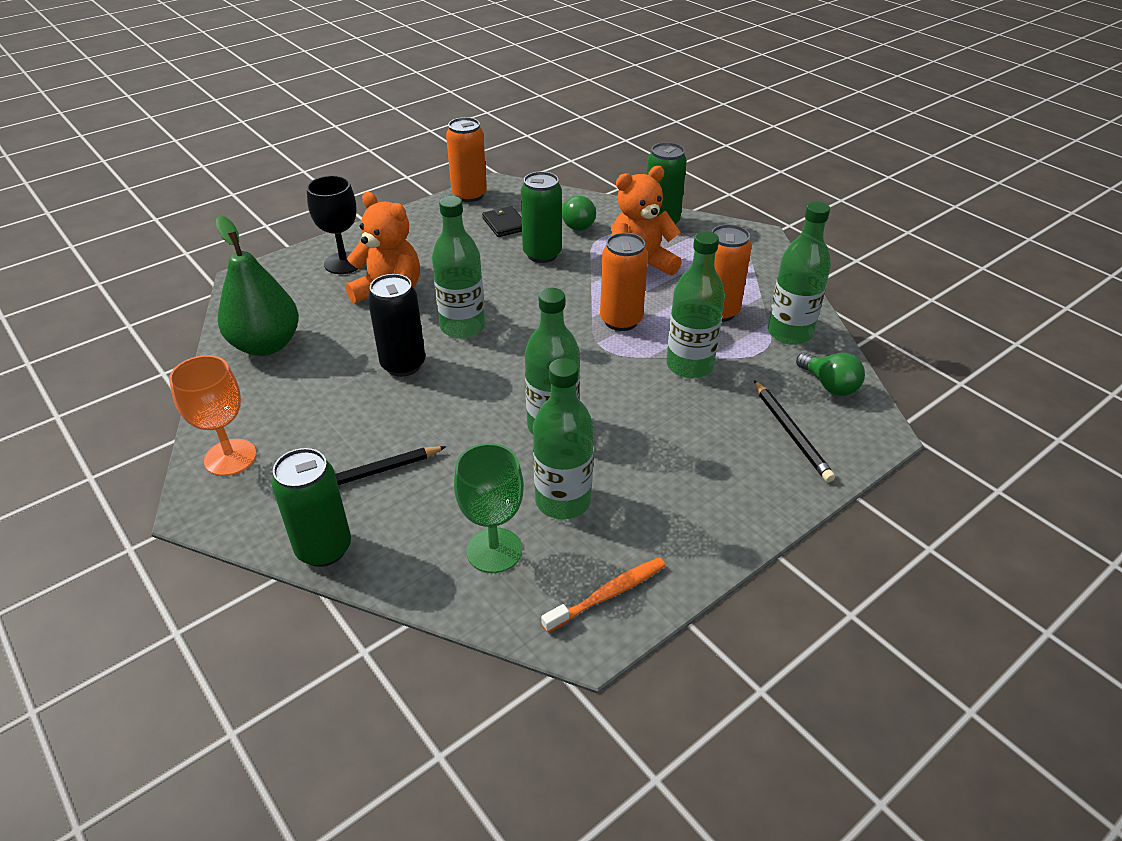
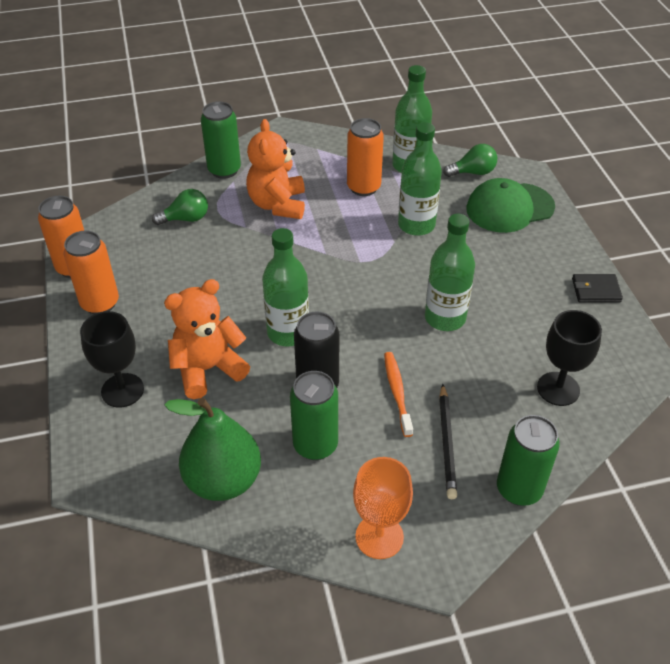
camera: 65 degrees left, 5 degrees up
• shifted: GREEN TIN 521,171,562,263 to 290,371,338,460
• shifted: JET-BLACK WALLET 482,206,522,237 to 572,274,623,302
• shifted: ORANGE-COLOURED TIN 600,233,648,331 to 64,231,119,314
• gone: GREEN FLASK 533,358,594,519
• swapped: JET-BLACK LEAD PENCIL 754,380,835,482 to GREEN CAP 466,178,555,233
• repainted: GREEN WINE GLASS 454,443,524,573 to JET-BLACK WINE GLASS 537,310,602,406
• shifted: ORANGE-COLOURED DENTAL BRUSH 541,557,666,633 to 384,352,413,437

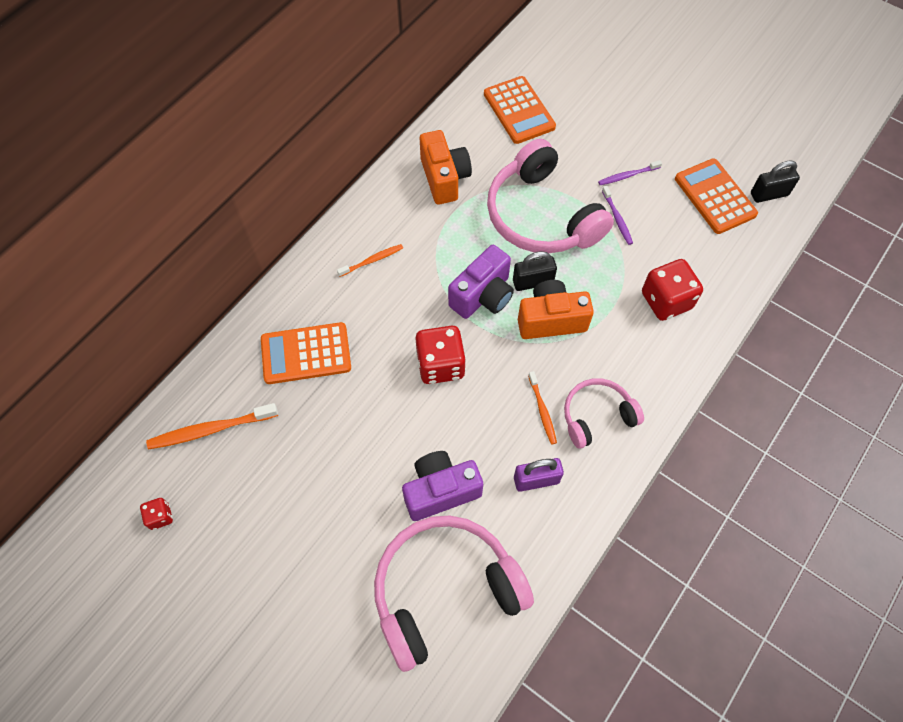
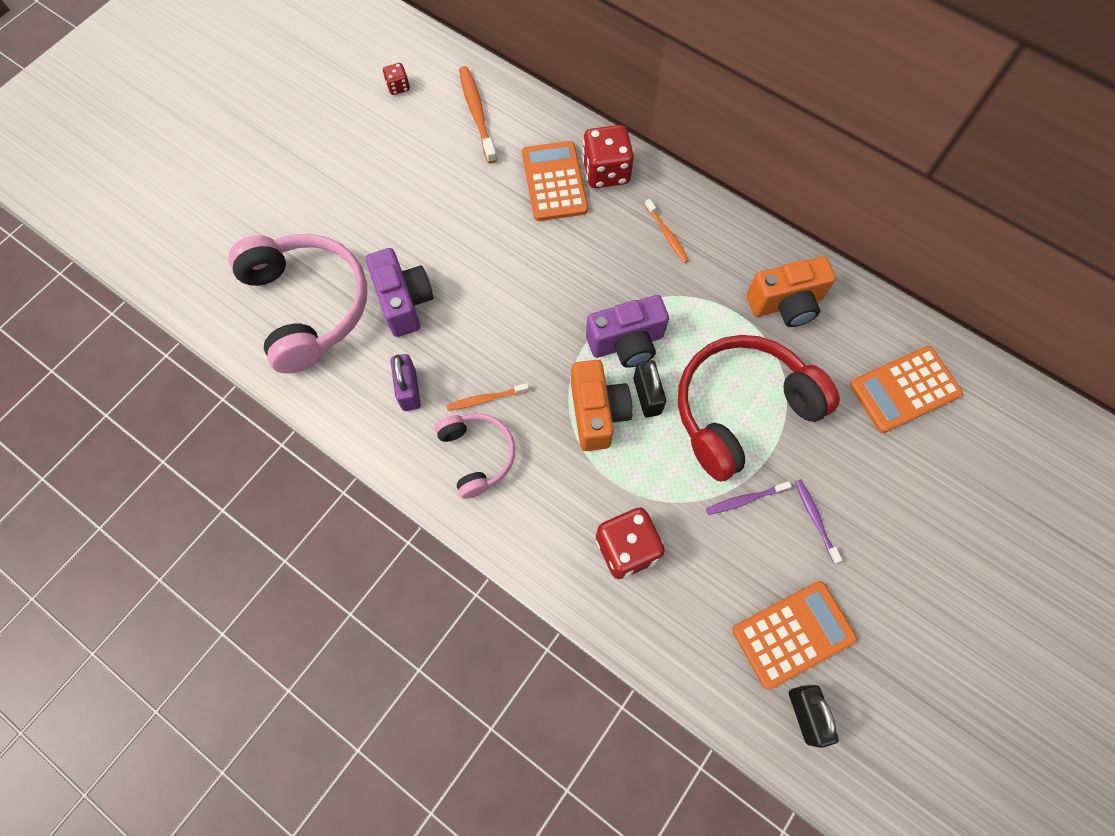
camera: 90 degrees right, 5 degrees up
• repainted: PINK OVER-EAR HEADPHONES 487,139,614,253 to SCARLET OVER-EAR HEADPHONES 678,335,840,481
• rotated: PURPLE PHOTO CAMERA 448,245,514,319 = 586,295,669,368 60 degrees counterclockwise
• shifted: SCARLET GAME DIE 415,326,466,384 to 582,125,634,188

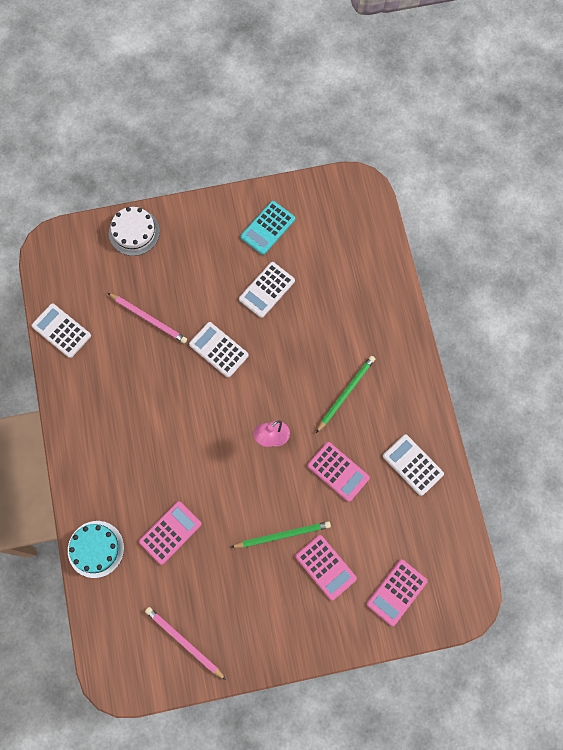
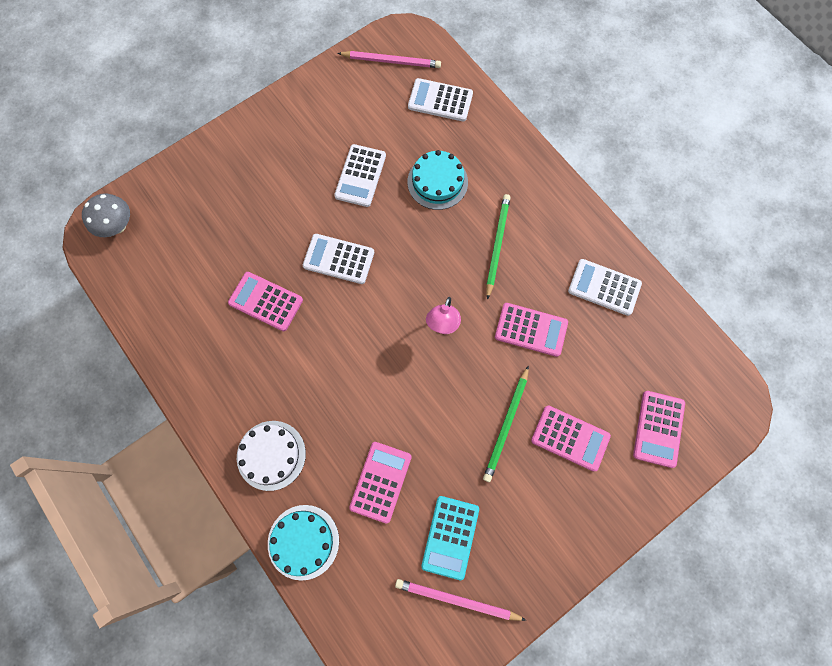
camera: 25 degrees left, 0 degrees up
• shifted: AQUA ADDING MACHINE 240,201,295,255 to 421,496,479,580
• shifted: WHITE GATEAU 109,207,160,256 to 237,421,306,491
• shifted: PINK LEAD PENCIL 108,293,187,344 to 337,51,441,68
• shifted: WHITE ADDING MACHINE 31,303,91,358 to 408,78,473,121
• rotated: GREEN LEAD PENCIL 230,521,331,548 = 483,365,529,482 150 degrees clockwise
• new: AQUA GATEAU 407,150,468,210
• new: GREY MUSHROOM 82,193,130,237
• new: PINK ADDING MACHINE 228,272,303,331

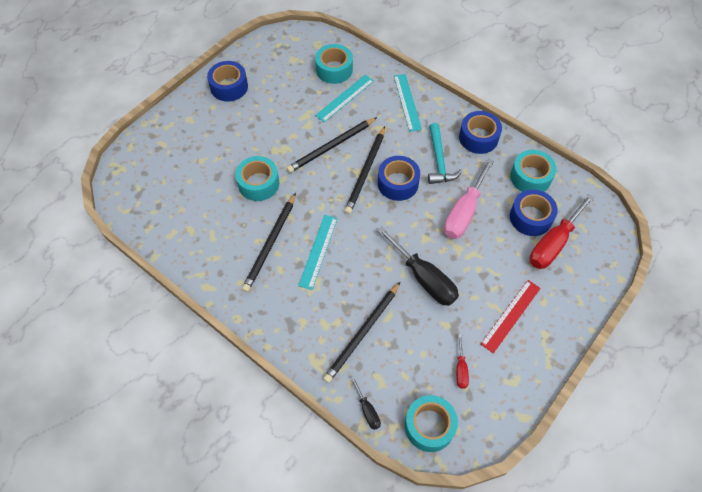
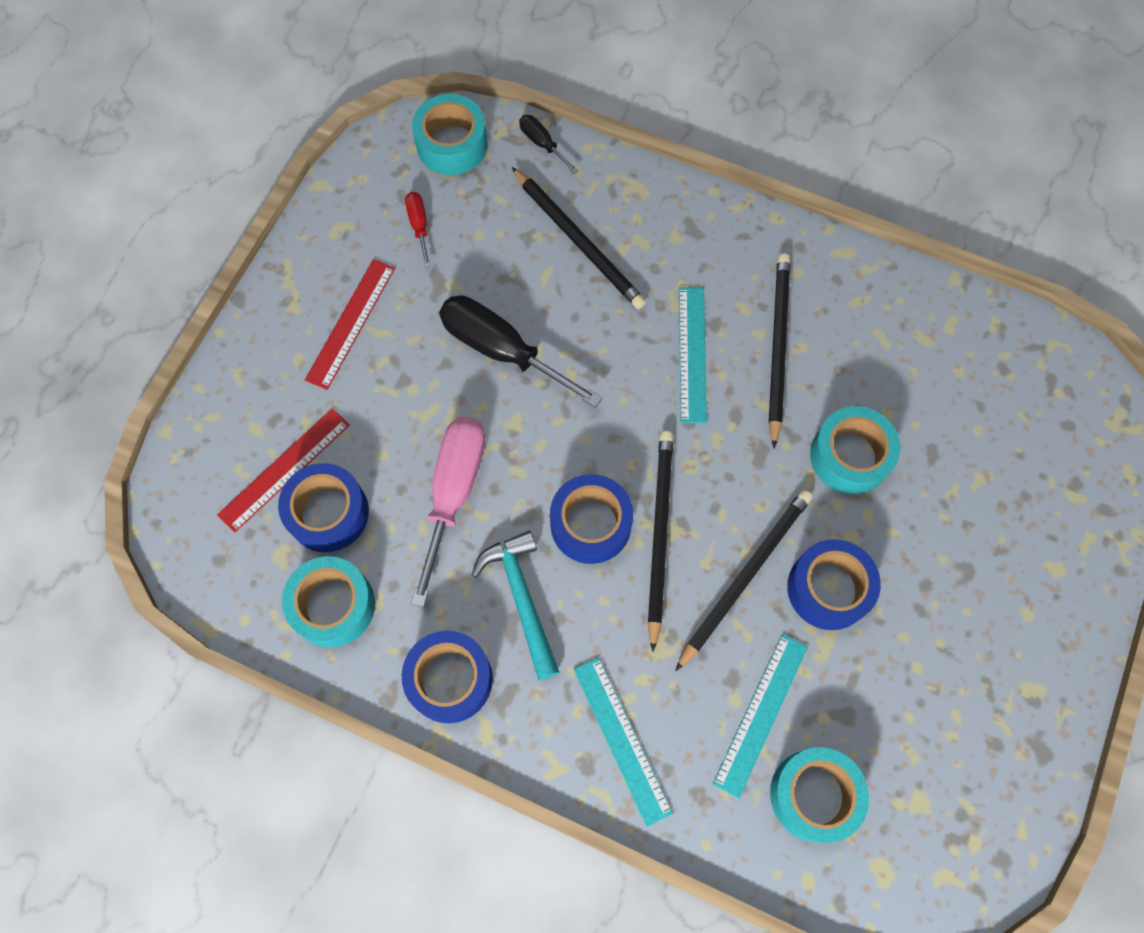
camera: 165 degrees right, 10 degrees up
• shifted: BLUE ROLL OF TAPE 207,61,248,101 to 787,539,881,630
• swapped: SCARLET FLAT SCREWDRIVER 529,194,594,269 to SCARLET STRAIGHTEDGE 217,408,350,533
• rotated: JET-BLACK LEAD PENCIL 323,282,400,383 = 512,167,646,309 120 degrees clockwise

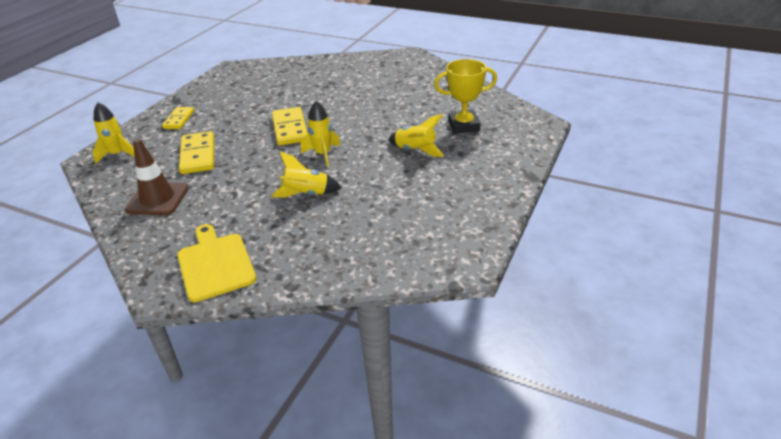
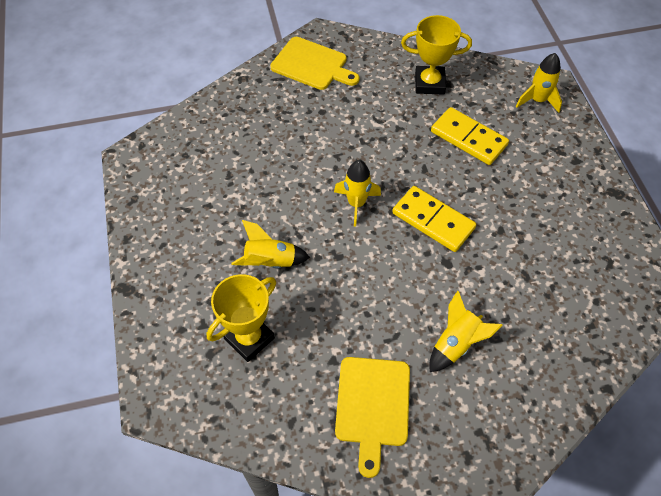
camera: 140 degrees right, 20 degrees up
• gone: YELLOW DOMINO 162,107,194,129
• swapped: BROWN ROAD CONE 125,138,189,215 to YELLOW TROPHY 401,15,472,95
• shifted: YELLOW ROCKET 271,152,342,198 to 430,291,503,372
• new: YELLOW CUTTING BOARD 335,357,410,478

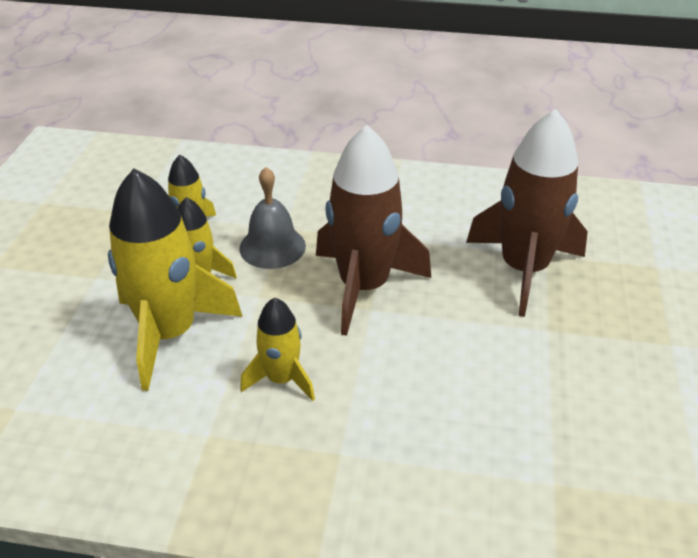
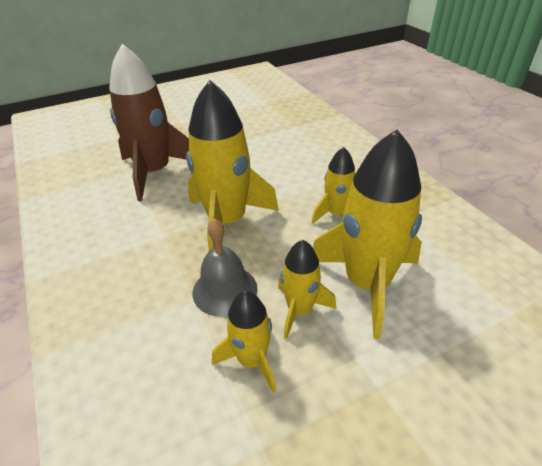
camera: 125 degrees left, 0 degrees up
• repainted: BROWN ROCKET 316,125,431,336 to YELLOW ROCKET 186,80,279,251

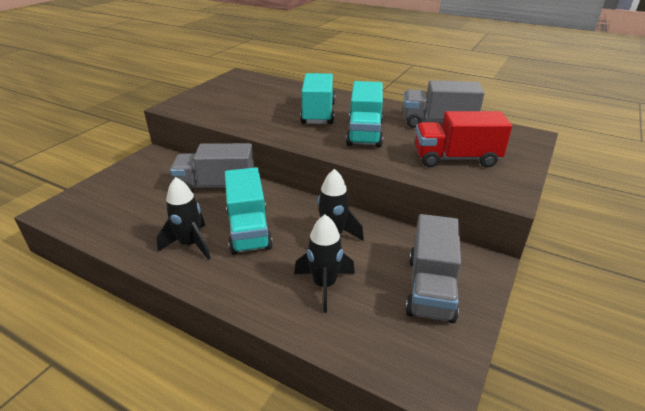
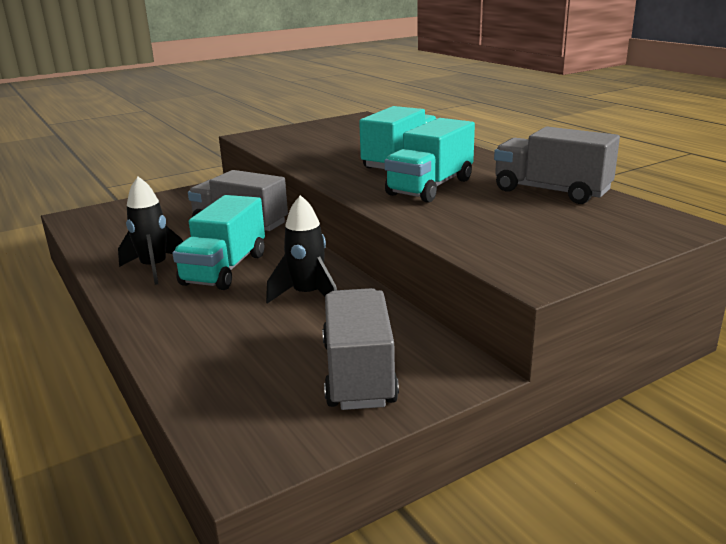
camera: 30 degrees right, 10 degrees down
• gone: SCARLET TRUCK 415,111,512,168
• rotated: GREY TRUCK 405,214,461,323 = 322,288,399,410 135 degrees clockwise
• gone: JET-BLACK ROCKET 294,215,355,313

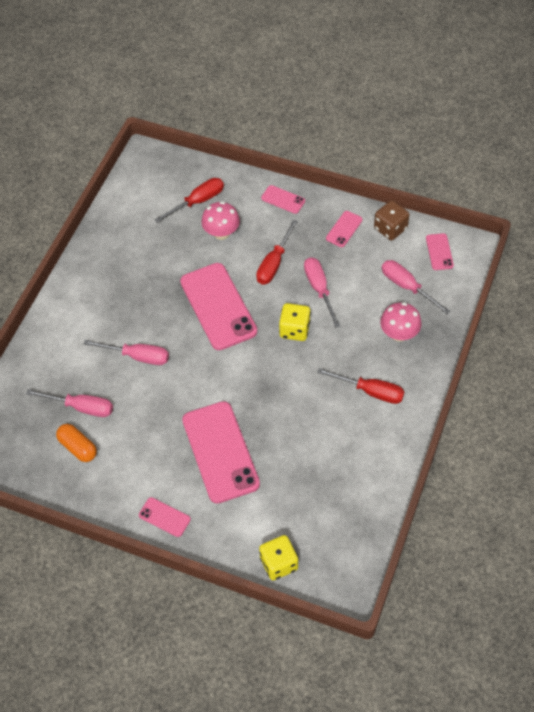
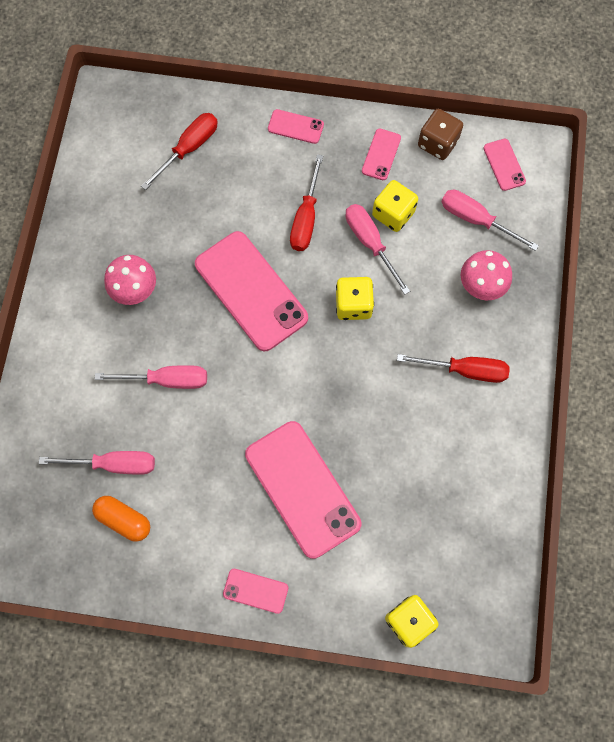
camera: 15 degrees left, 15 degrees up
• shifted: PINK MUSHROOM 201,201,240,240 to 104,255,156,305
• new: YELLOW GAME DIE 372,180,418,232

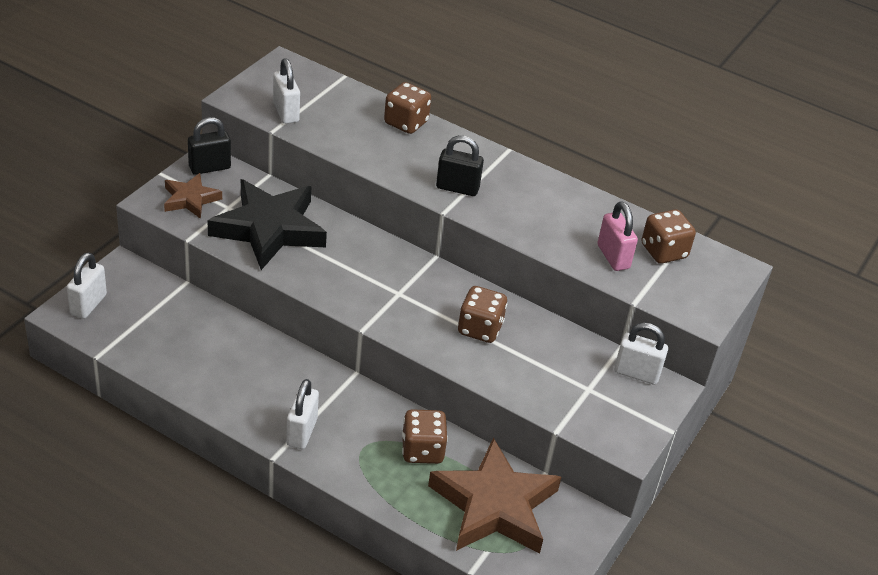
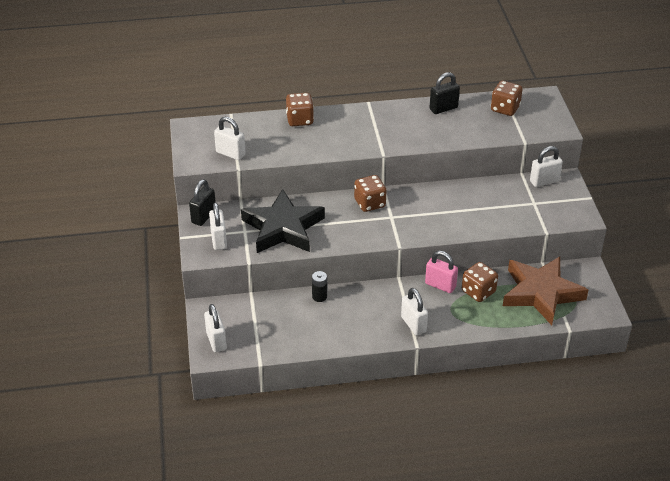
camera: 35 degrees left, 0 degrees up
• shifted: JET-BLACK PADLOCK 436,135,484,196 to 429,72,460,114
• swapped: BROWN STAR 164,173,222,219 to WHITE PADLOCK 209,202,227,250
• shifted: PINK PADLOCK 597,202,638,271 to 425,251,458,293
• shifted: BROWN GAME DIE 458,286,507,343 to 354,175,387,212
• new: JET-BLACK POWER CELL 312,271,327,302

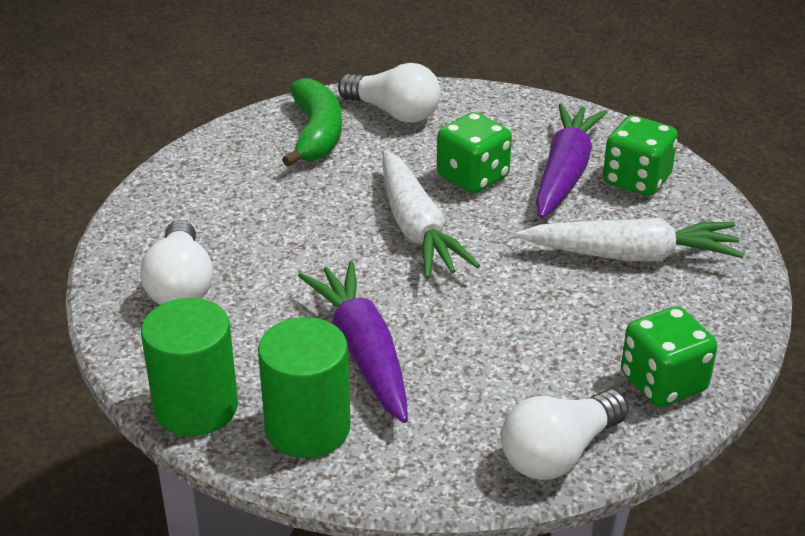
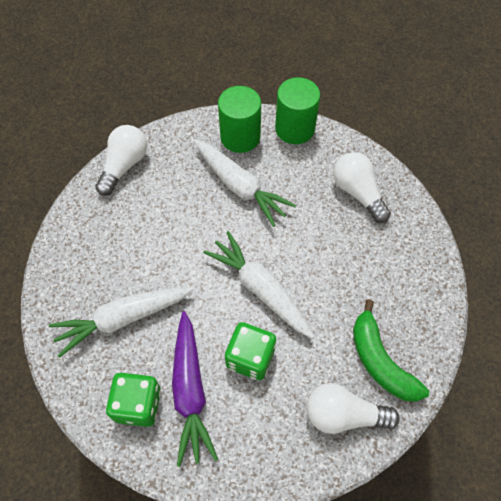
camera: 155 degrees right, 25 degrees up
• repainted: PURPLE ROOT VEGETABLE 298,261,408,423 to WHITE ROOT VEGETABLE 194,140,296,227
• gone: GREEN GAME DIE 621,306,717,407

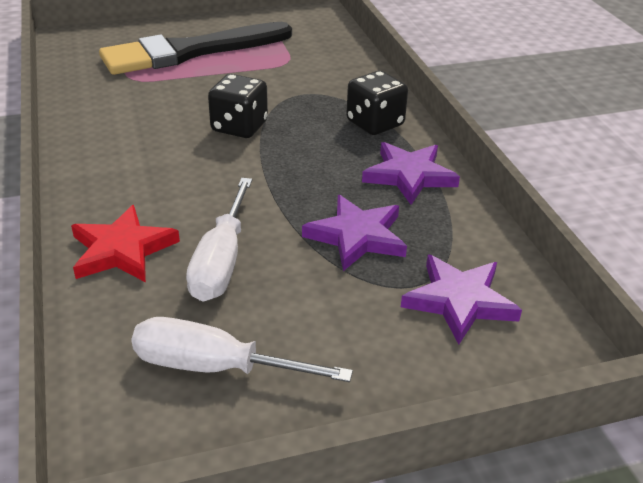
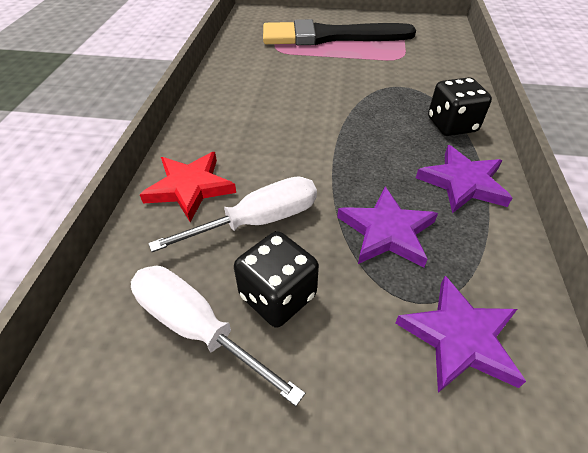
camera: 25 degrees right, 10 degrees up
• shifted: JET-BLACK GAME DIE 208,74,268,138 to 234,231,319,328
• rotated: WHITE FLAT SCREWDRIVER 186,178,252,302 = 148,177,317,252 150 degrees counterclockwise

